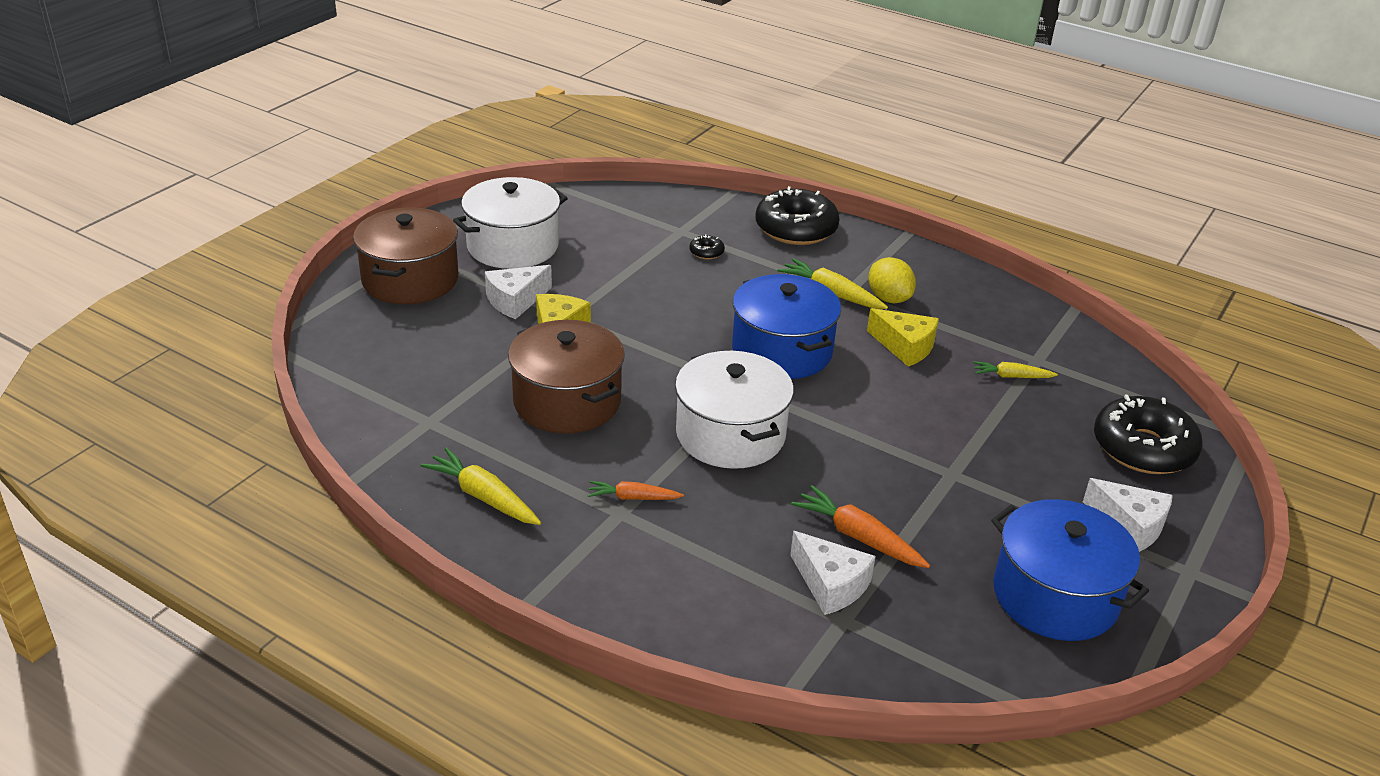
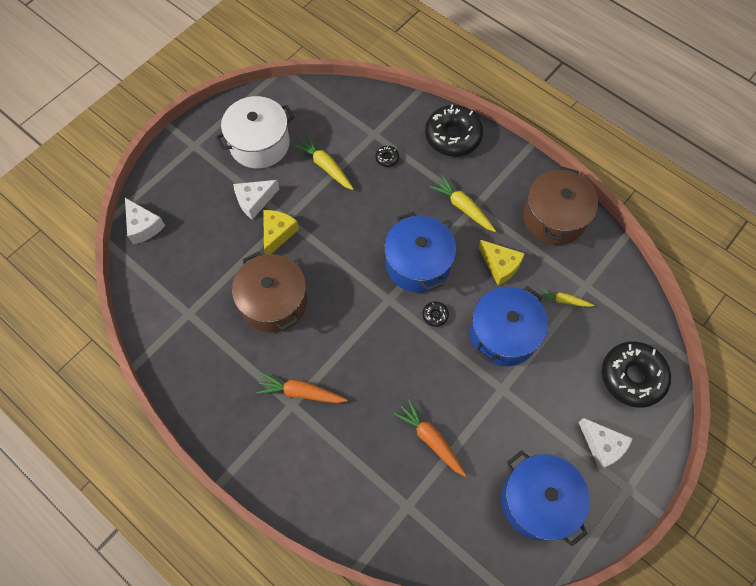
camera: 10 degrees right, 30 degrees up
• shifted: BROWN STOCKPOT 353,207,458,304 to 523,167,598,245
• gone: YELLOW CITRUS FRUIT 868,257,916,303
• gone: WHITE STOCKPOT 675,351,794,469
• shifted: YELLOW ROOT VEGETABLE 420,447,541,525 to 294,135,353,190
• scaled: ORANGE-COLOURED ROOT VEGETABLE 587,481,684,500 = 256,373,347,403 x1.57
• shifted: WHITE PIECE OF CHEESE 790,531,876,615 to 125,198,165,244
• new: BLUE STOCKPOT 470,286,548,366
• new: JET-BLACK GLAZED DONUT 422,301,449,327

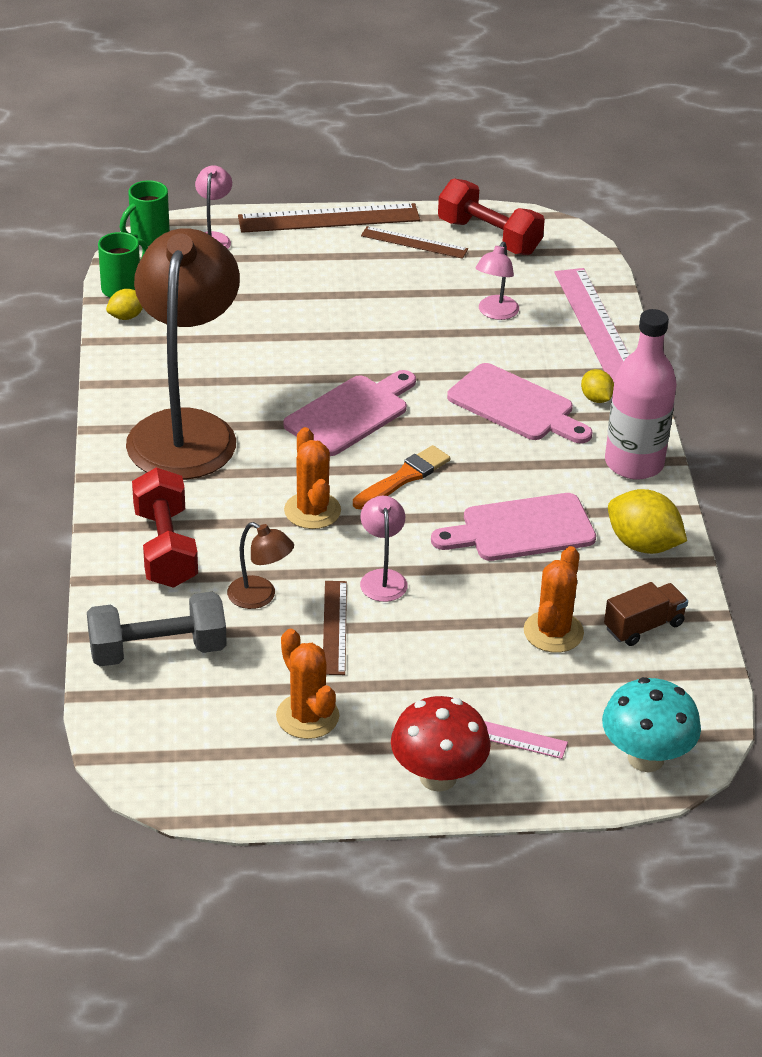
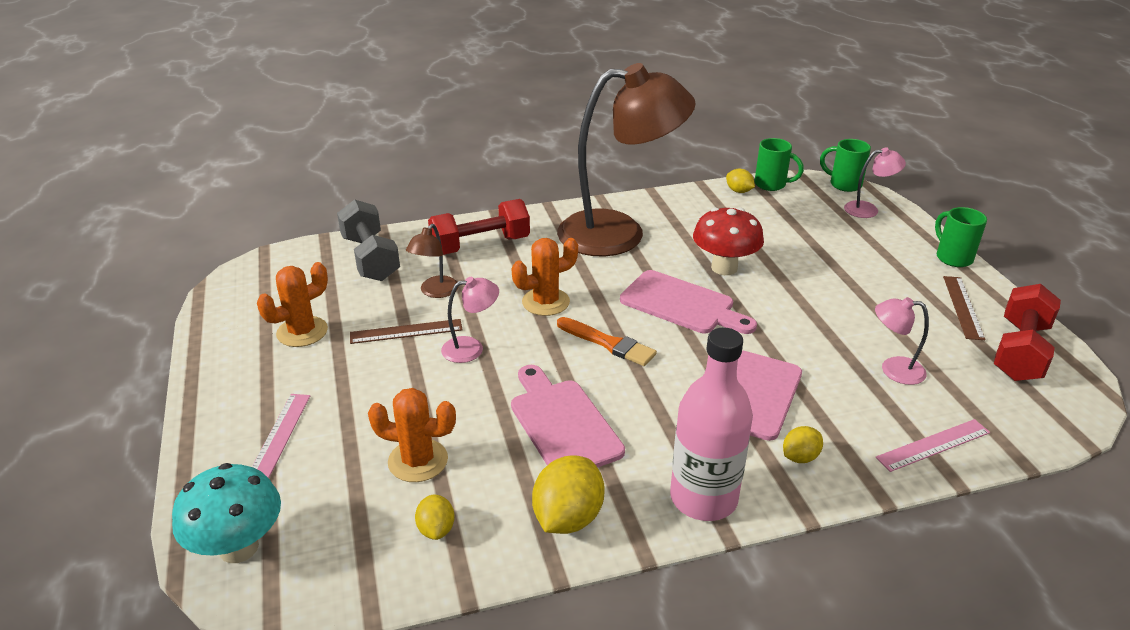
camera: 80 degrees right, 5 degrees down
• swapped: BROWN STRAIGHTEDGE 238,203,420,233 to GREEN COFFEE MUG 935,207,987,267
• scaled: PINK STRAIGHTEDGE 554,268,629,382 = 875,419,990,472 x0.59
• swapped: BROWN TRUCK 604,582,688,646 to YELLOW CITRUS FRUIT 415,495,455,540
• shifted: SCARLET MUSHROOM 391,696,491,792 to 693,208,764,275

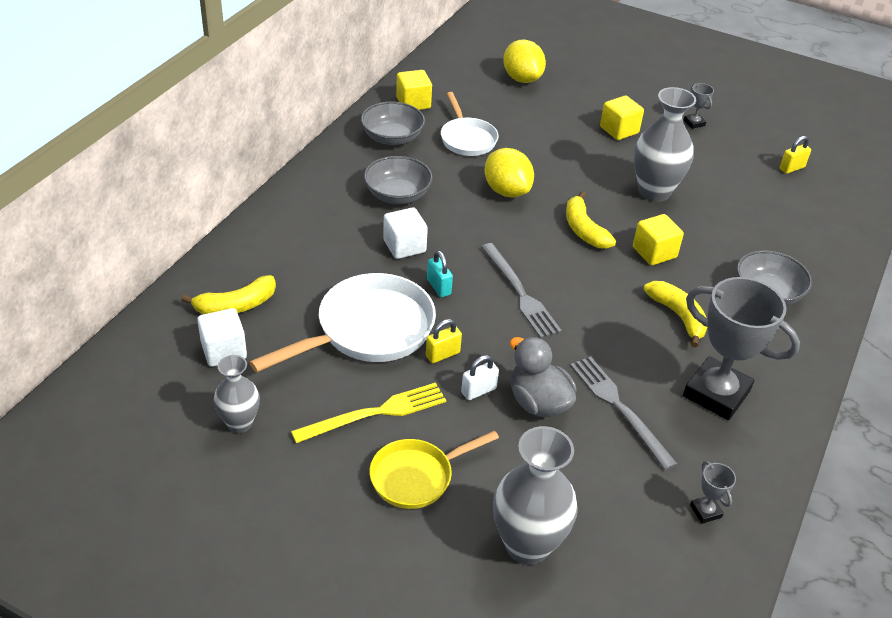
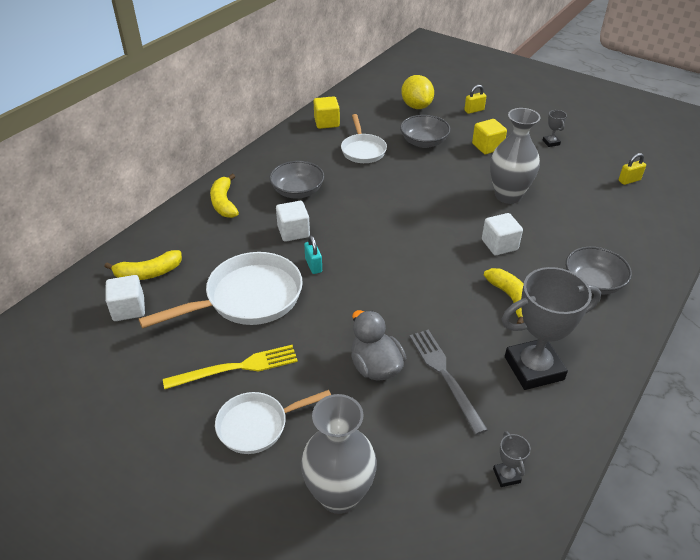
camera: 10 degrees right, 0 degrees up
• shifted: GREY BOWL 361,102,425,145 to 400,115,451,148
• gone: YELLOW CITRUS FRUIT 484,148,534,198
• shifted: YELLOW BANANA 566,191,616,249 to 210,174,239,218
• repainted: YELLOW SOLID CUBE 633,214,684,265 to WHITE SOLID CUBE 482,213,523,255
• gone: GREY TABLE FORK 481,243,562,338
• rotated: GREY TROPHY 683,277,800,420 = 501,267,601,390 60 degrees counterclockwise
• shifted: YELLOW PADLOCK 426,319,462,363 to 464,85,486,114
• gone: GREY FLOWER VASE 214,355,260,433
• gone: WHITE PADLOCK 461,355,499,400
• repainted: YELLOW PAN 369,430,499,509 to WHITE PAN 215,390,331,454

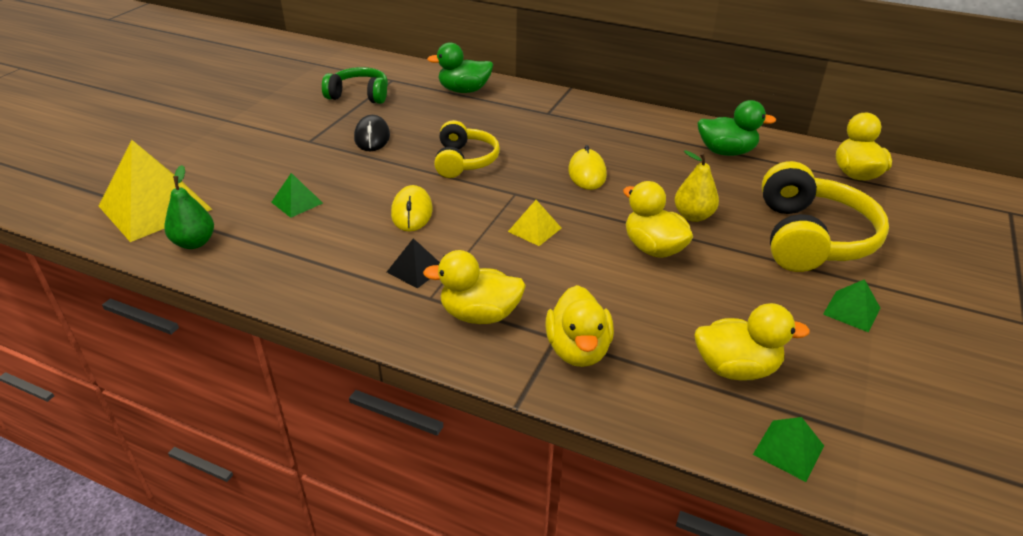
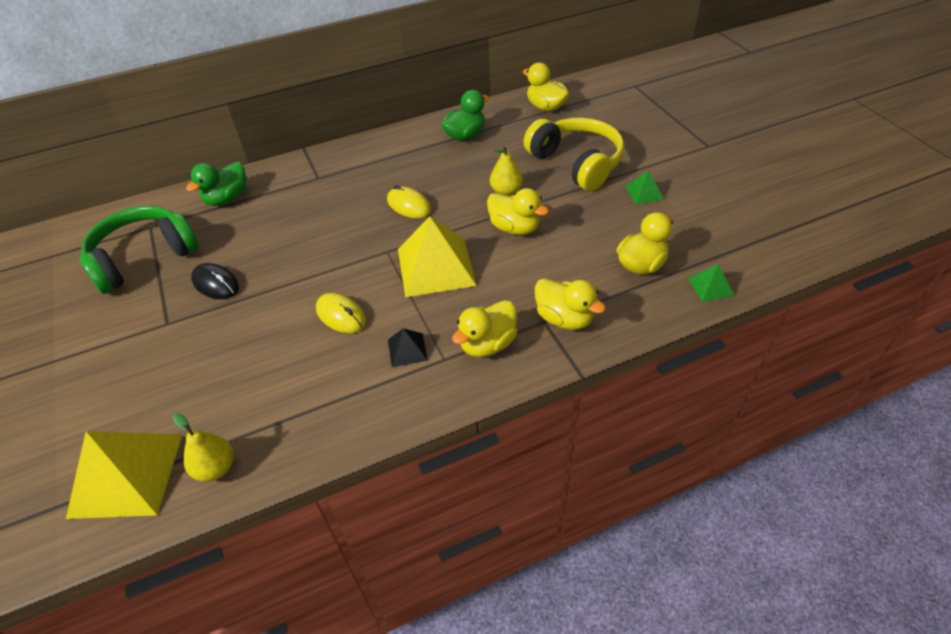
camera: 45 degrees left, 10 degrees up
• scaled: GREEN OVER-EAR HEADPHONES 322,67,388,104 = 79,206,199,294 x1.59
• gone: YELLOW OVER-EAR HEADPHONES 434,120,500,178
• repainted: GREEN TOY PEAR 164,165,214,249 to YELLOW TOY PEAR 173,413,234,482
• gone: GREEN PYRAMID SHAPE 271,173,323,218
• rotated: YELLOW TOY DUCK 623,181,693,258 = 487,188,549,235 150 degrees counterclockwise
• scaled: YELLOW PYRAMID SHAPE 508,200,561,246 = 398,216,477,297 x2.17

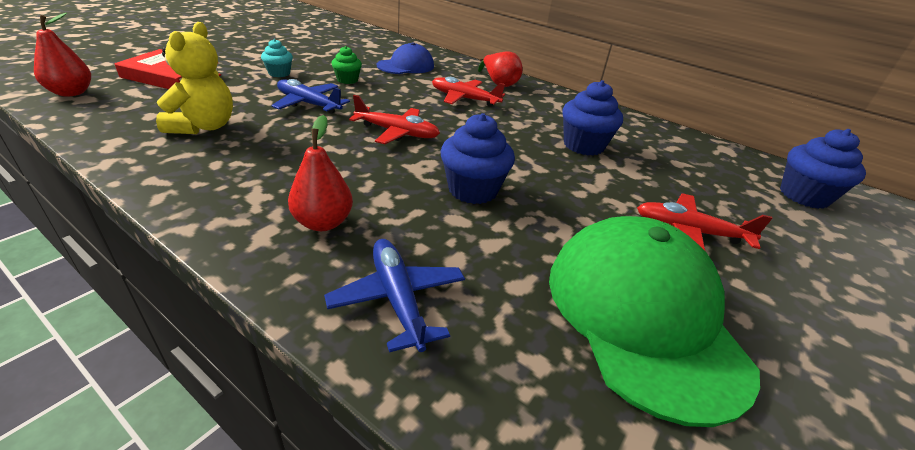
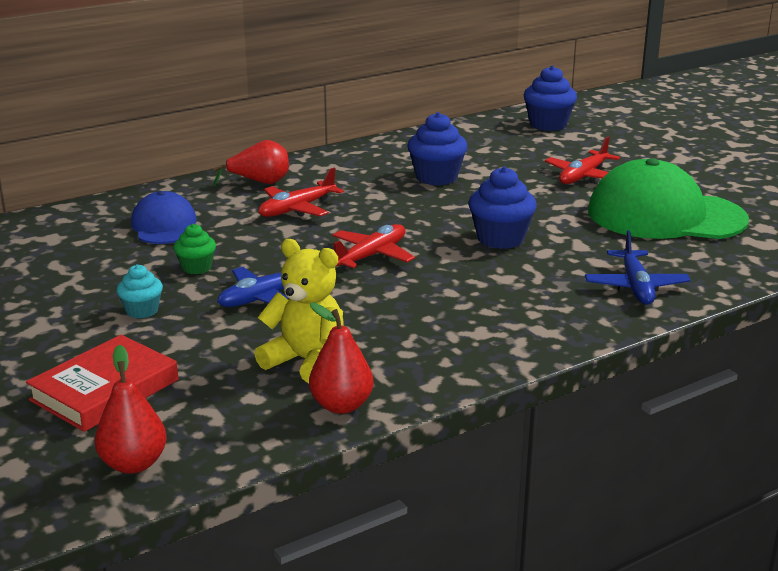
camera: 65 degrees left, 10 degrees down
• shifted: SCARLET TOY PEAR 288,115,353,231 to 309,303,374,414
• rotated: BLUE TOY PLANE 324,239,465,352 = 585,230,691,305 90 degrees counterclockwise

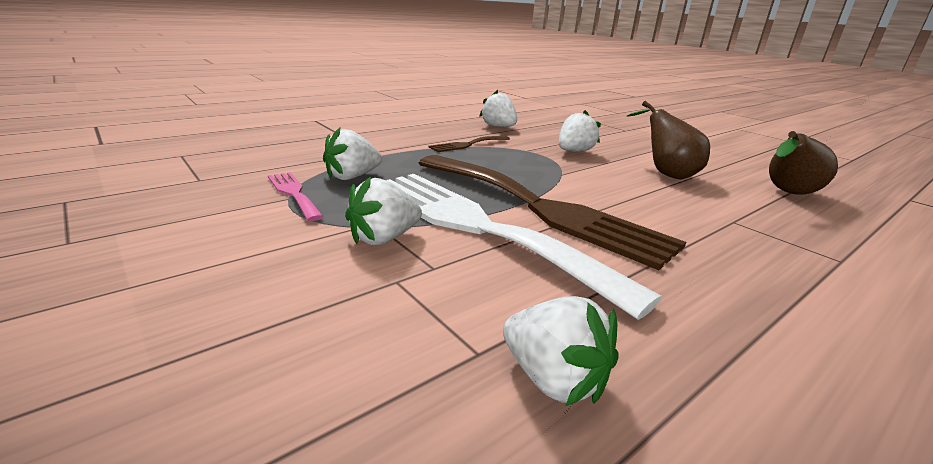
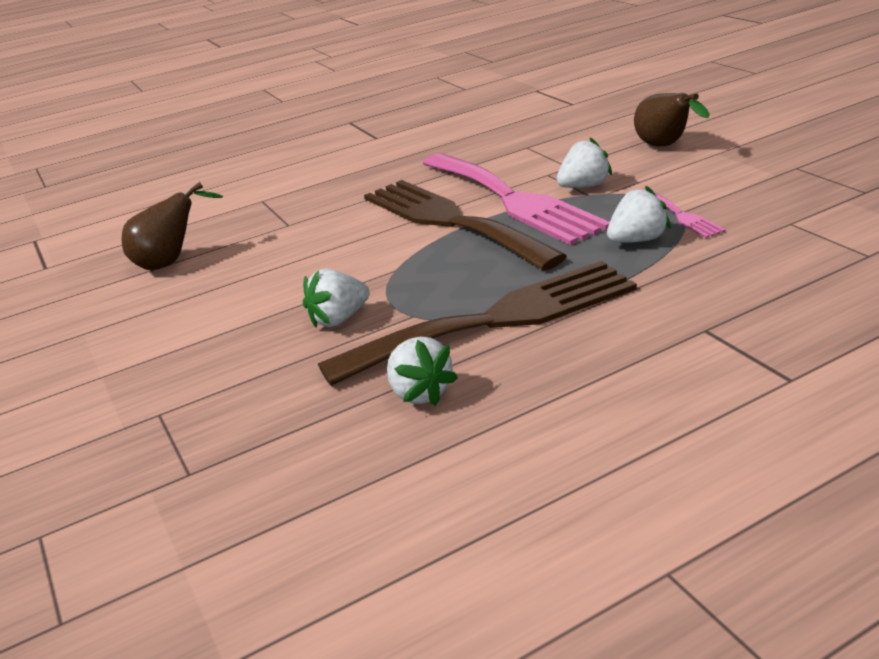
camera: 165 degrees left, 5 degrees up
• shifted: BROWN TOY PEAR 627,101,710,179 to 634,93,710,147
• scaled: BROWN TABLE FORK 429,136,510,152 = 318,261,637,386 x2.35
• repainted: WHITE TABLE FORK 386,174,662,320 to PINK TABLE FORK 423,153,610,246
• gone: WHITE BERRY 503,296,619,406

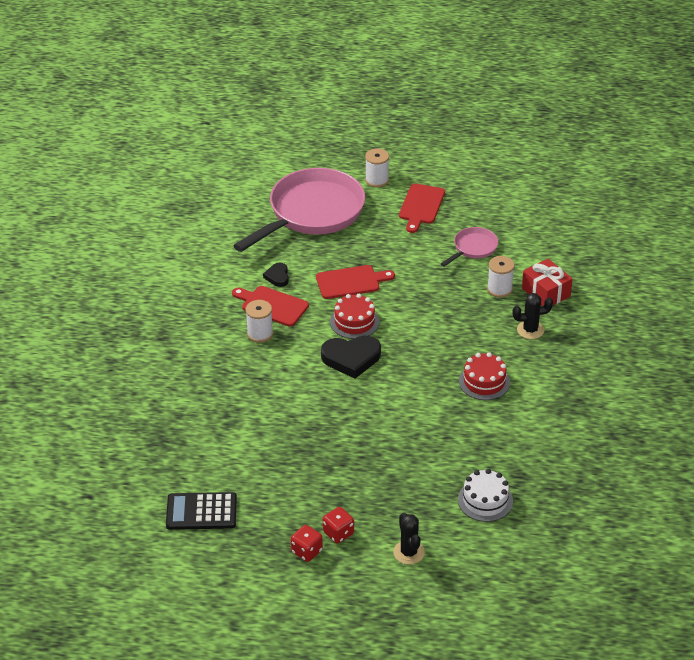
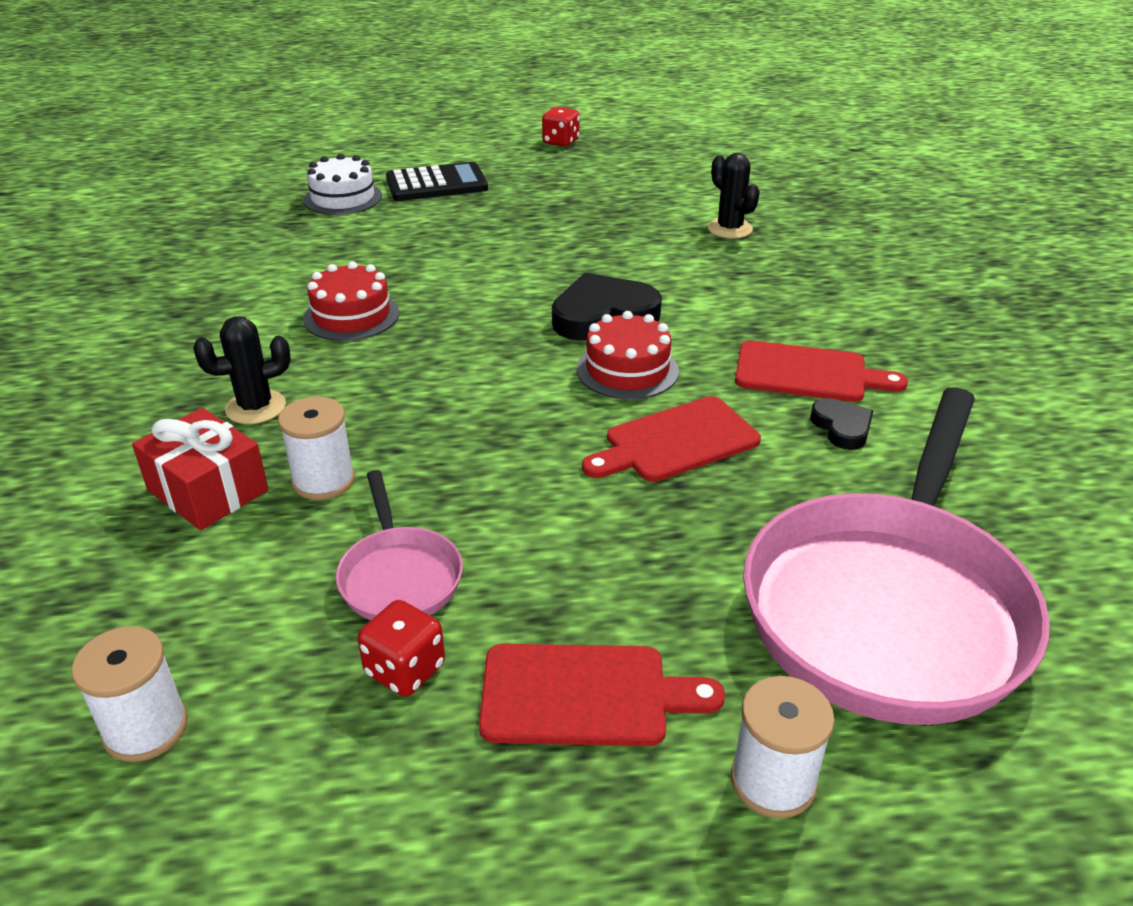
camera: 165 degrees right, 5 degrees down
• rotated: SCARLET CUTTING BOARD 399,184,445,233 = 479,644,725,746 90 degrees clockwise
• rotated: PINK PAN 441,227,498,267 = 336,470,463,620 45 degrees counterclockwise
• shifted: WHITE REEL OF THREAD 245,300,273,342 to 71,626,188,762
• shifted: JET-BLACK ADDING MACHINE 166,492,237,530 to 386,162,488,201
• shifted: SCARLET GAME DIE 323,507,354,543 to 357,600,445,697
• shifted: JET-BLACK SAGUARO CACTUS 393,513,425,565 to 708,153,760,239

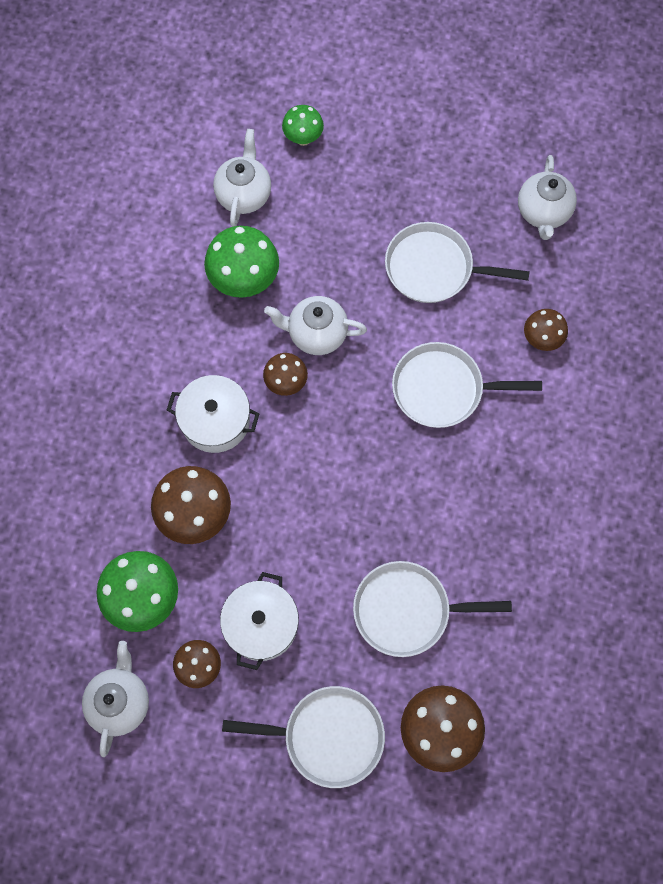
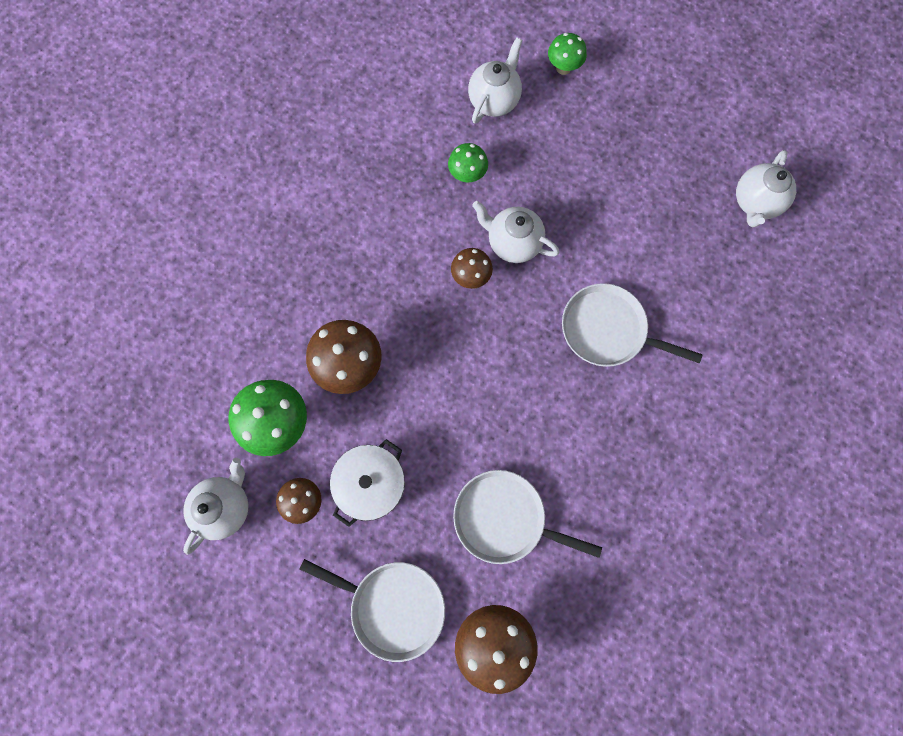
camera: 20 degrees right, 5 degrees up
• gone: WHITE PAN 385,222,530,303
• scaled: GREEN MUSHROOM 204,226,279,298 = 448,143,488,182 x0.59
• gone: BROWN MUSHROOM 524,309,568,351
• gone: WHITE STOCKPOT 167,375,260,453

